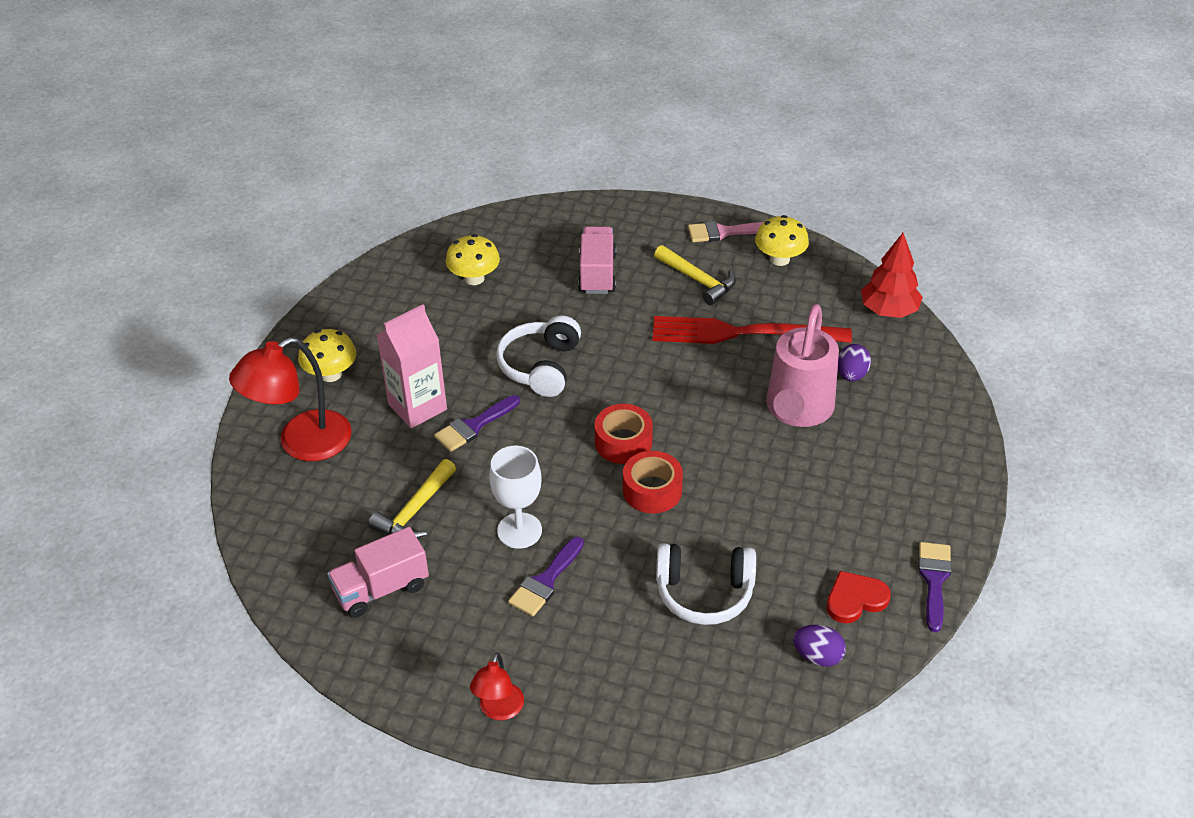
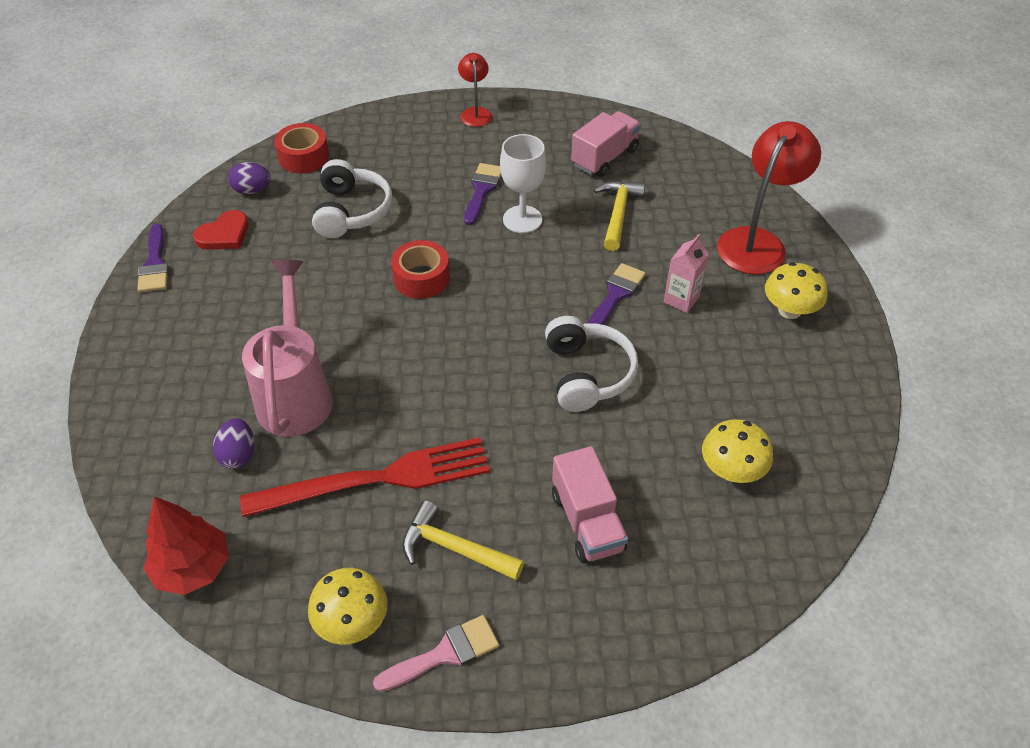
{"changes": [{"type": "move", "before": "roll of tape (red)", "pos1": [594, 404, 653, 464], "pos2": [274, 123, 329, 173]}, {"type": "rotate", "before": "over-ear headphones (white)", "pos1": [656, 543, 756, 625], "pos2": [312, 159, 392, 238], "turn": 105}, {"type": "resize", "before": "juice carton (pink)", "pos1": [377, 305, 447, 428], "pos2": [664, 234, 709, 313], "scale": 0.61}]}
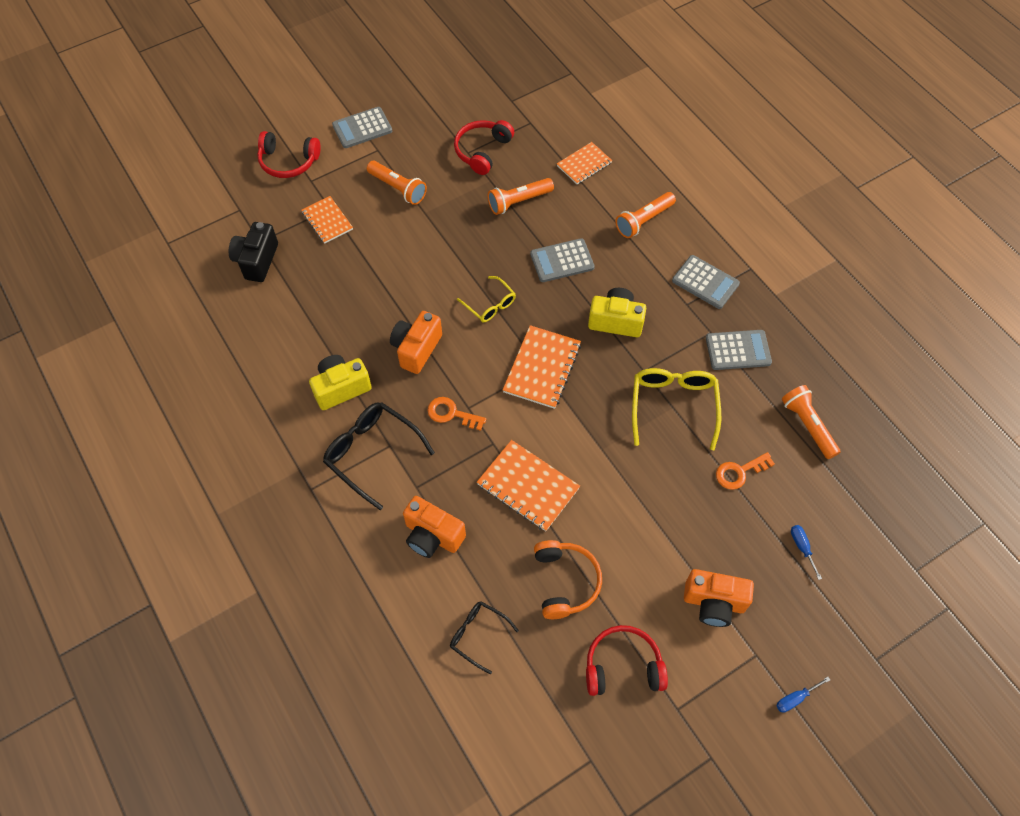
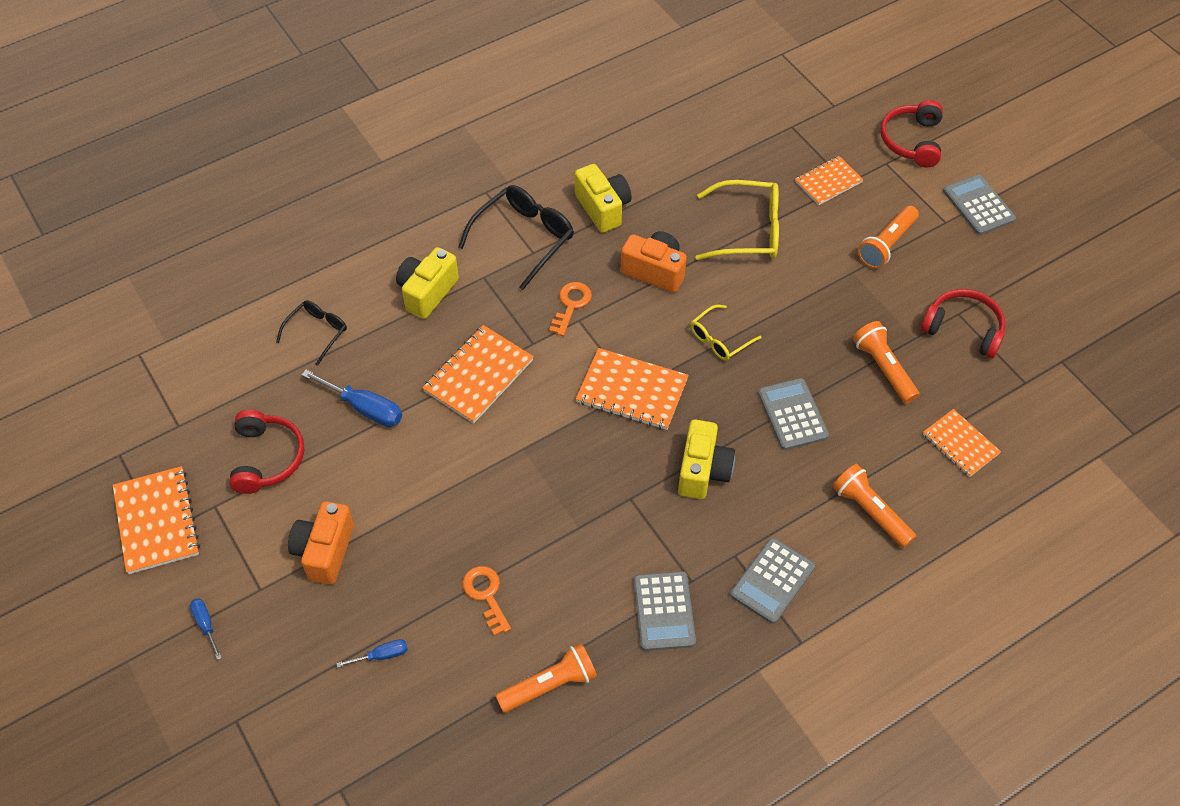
{"changes": [{"type": "delete", "before": "camera (black)", "pos1": [229, 222, 278, 282]}, {"type": "insert", "after": "exercise book (orange-coloured)", "pos2": [113, 466, 200, 574]}, {"type": "move", "before": "glasses (bright yellow)", "pos1": [632, 368, 721, 450], "pos2": [695, 180, 779, 260]}, {"type": "replace", "before": "over-ear headphones (orange-coloured)", "after": "hand screwdriver (royal blue)", "pos1": [534, 540, 602, 619], "pos2": [302, 370, 402, 427]}, {"type": "recolor", "before": "camera (orange-coloured)", "after": "camera (bright yellow)", "pos1": [403, 496, 466, 558], "pos2": [396, 247, 459, 319]}]}
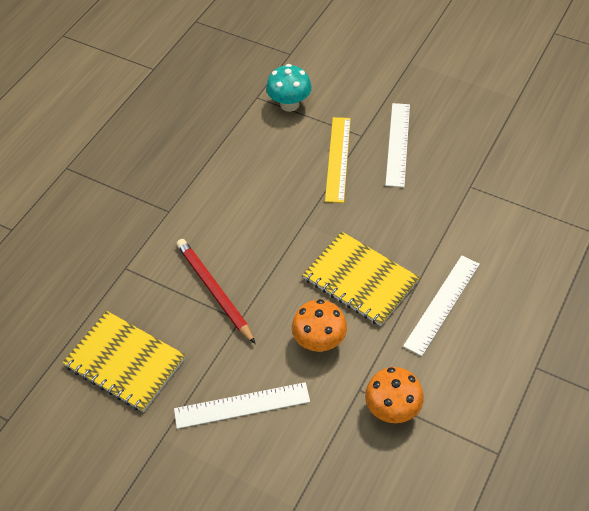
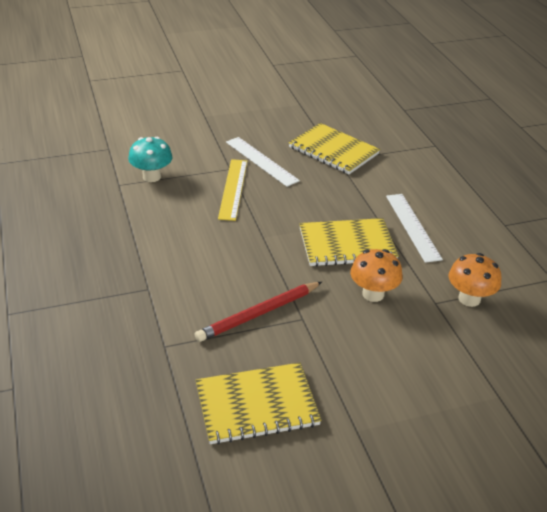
{"changes": [{"type": "delete", "before": "ruler (white)", "pos1": [174, 382, 310, 429]}, {"type": "insert", "after": "exercise book (bright yellow)", "pos2": [289, 123, 380, 174]}, {"type": "rotate", "before": "pencil (red)", "pos1": [176, 239, 256, 344], "pos2": [195, 282, 322, 342], "turn": -45}, {"type": "rotate", "before": "ruler (bright yellow)", "pos1": [325, 117, 351, 203], "pos2": [218, 159, 247, 221], "turn": 45}]}
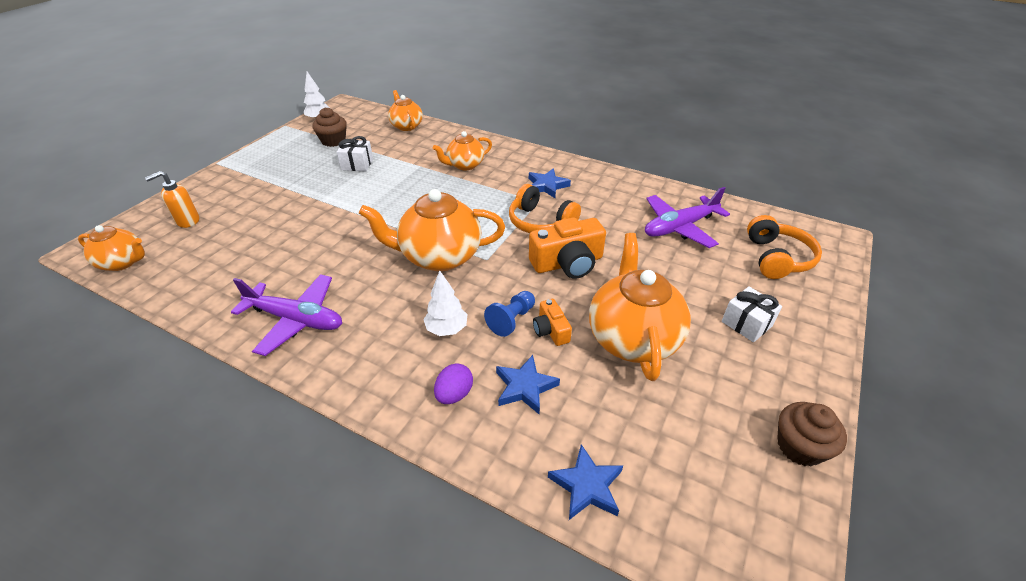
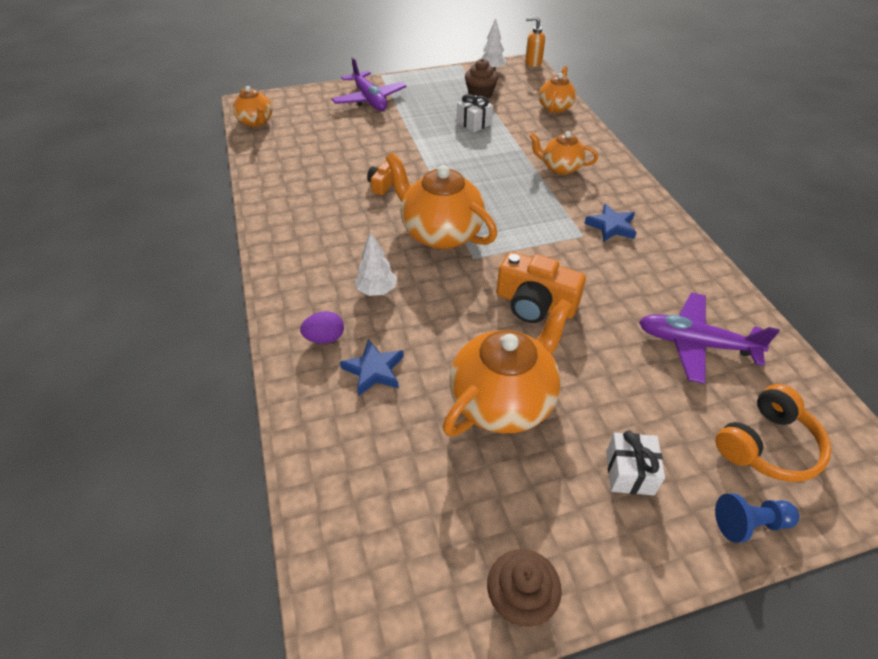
{"changes": [{"type": "delete", "before": "over-ear headphones (orange-coloured)", "pos1": [509, 184, 581, 233]}, {"type": "delete", "before": "star shape (royal blue)", "pos1": [548, 444, 623, 520]}, {"type": "move", "before": "pump bottle (orange-coloured)", "pos1": [145, 171, 199, 228], "pos2": [525, 16, 545, 67]}, {"type": "move", "before": "plane (royal purple)", "pos1": [231, 274, 342, 356], "pos2": [332, 57, 407, 111]}, {"type": "move", "before": "game pawn (royal blue)", "pos1": [484, 291, 535, 337], "pos2": [715, 493, 799, 543]}, {"type": "move", "before": "camera (orange-coloured)", "pos1": [533, 299, 572, 346], "pos2": [367, 161, 393, 195]}]}
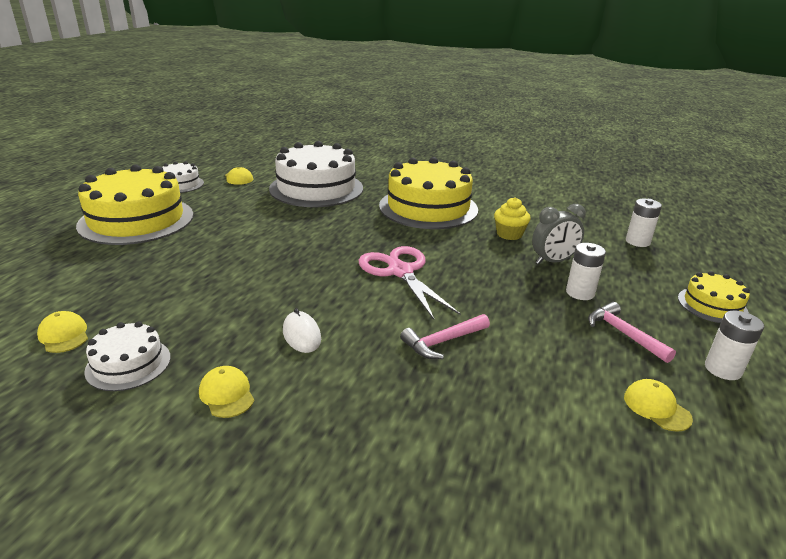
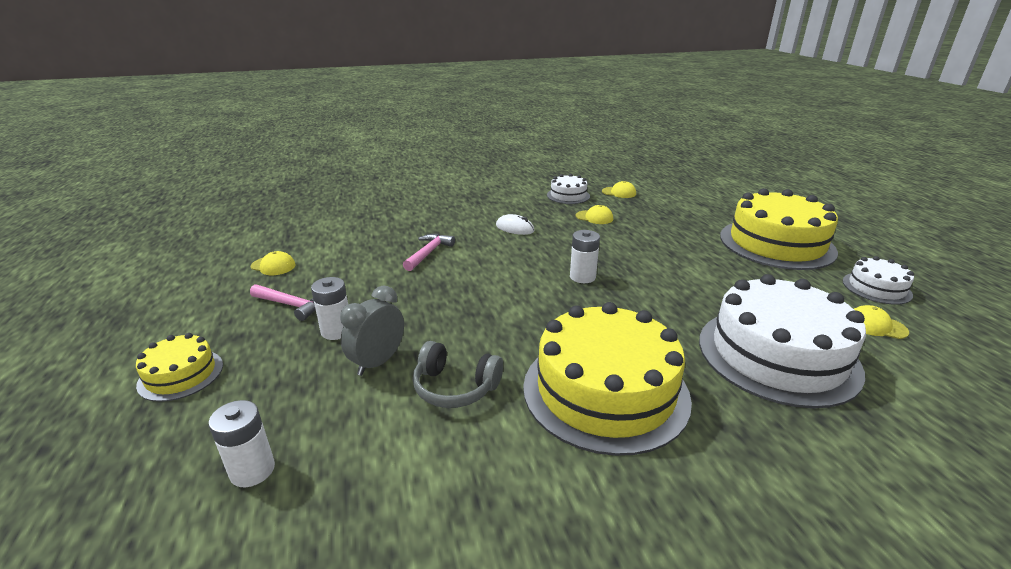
{"changes": [{"type": "delete", "before": "shears (pink)", "pos1": [358, 246, 461, 320]}, {"type": "move", "before": "baseball cap (bright yellow)", "pos1": [199, 366, 254, 418], "pos2": [576, 205, 613, 224]}, {"type": "move", "before": "battery (white)", "pos1": [705, 311, 764, 380], "pos2": [570, 230, 600, 283]}, {"type": "replace", "before": "muffin (bright yellow)", "after": "over-ear headphones (grey)", "pos1": [494, 197, 531, 240], "pos2": [413, 341, 503, 408]}]}
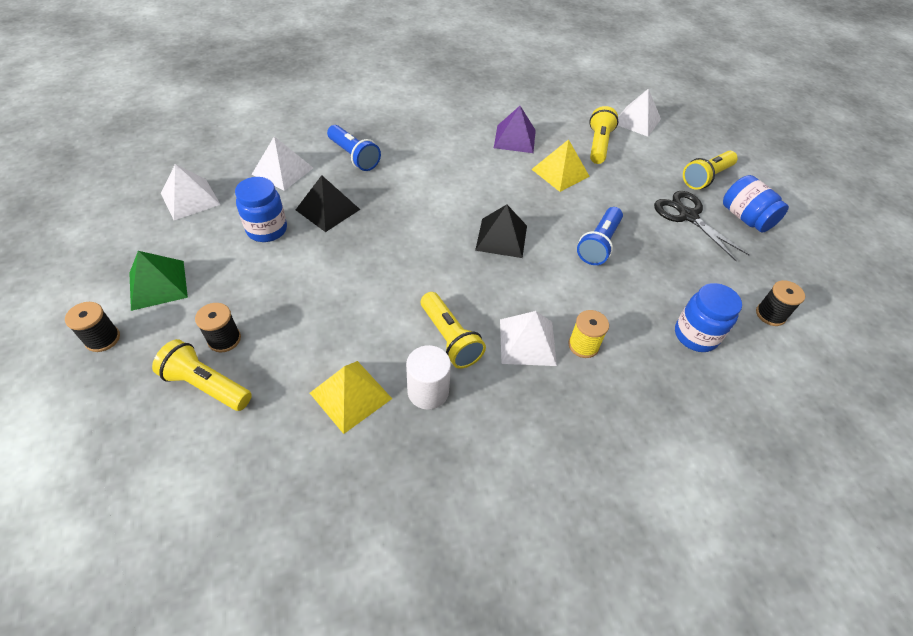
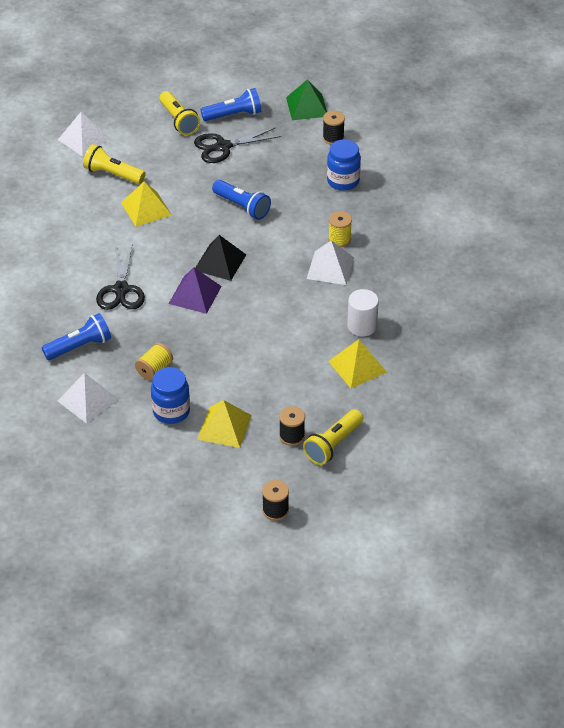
{"changes": [{"type": "delete", "before": "pyramid shape (white)", "pos1": [161, 164, 221, 220]}, {"type": "delete", "before": "pocket torch (bright yellow)", "pos1": [421, 292, 486, 369]}, {"type": "insert", "after": "shears (black)", "pos2": [96, 246, 145, 310]}, {"type": "insert", "after": "pyramid shape (bright yellow)", "pos2": [197, 400, 252, 448]}, {"type": "move", "before": "pyramid shape (emerald)", "pos1": [129, 251, 188, 311], "pos2": [286, 79, 327, 120]}, {"type": "move", "before": "pyramid shape (royal purple)", "pos1": [494, 106, 536, 153], "pos2": [169, 267, 222, 314]}, {"type": "replace", "before": "pyramid shape (black)", "after": "reel of thread (bright yellow)", "pos1": [296, 175, 360, 232], "pos2": [135, 343, 173, 380]}, {"type": "replace", "before": "jar (royal blue)", "after": "pocket torch (royal blue)", "pos1": [723, 175, 789, 233], "pos2": [201, 88, 261, 121]}]}
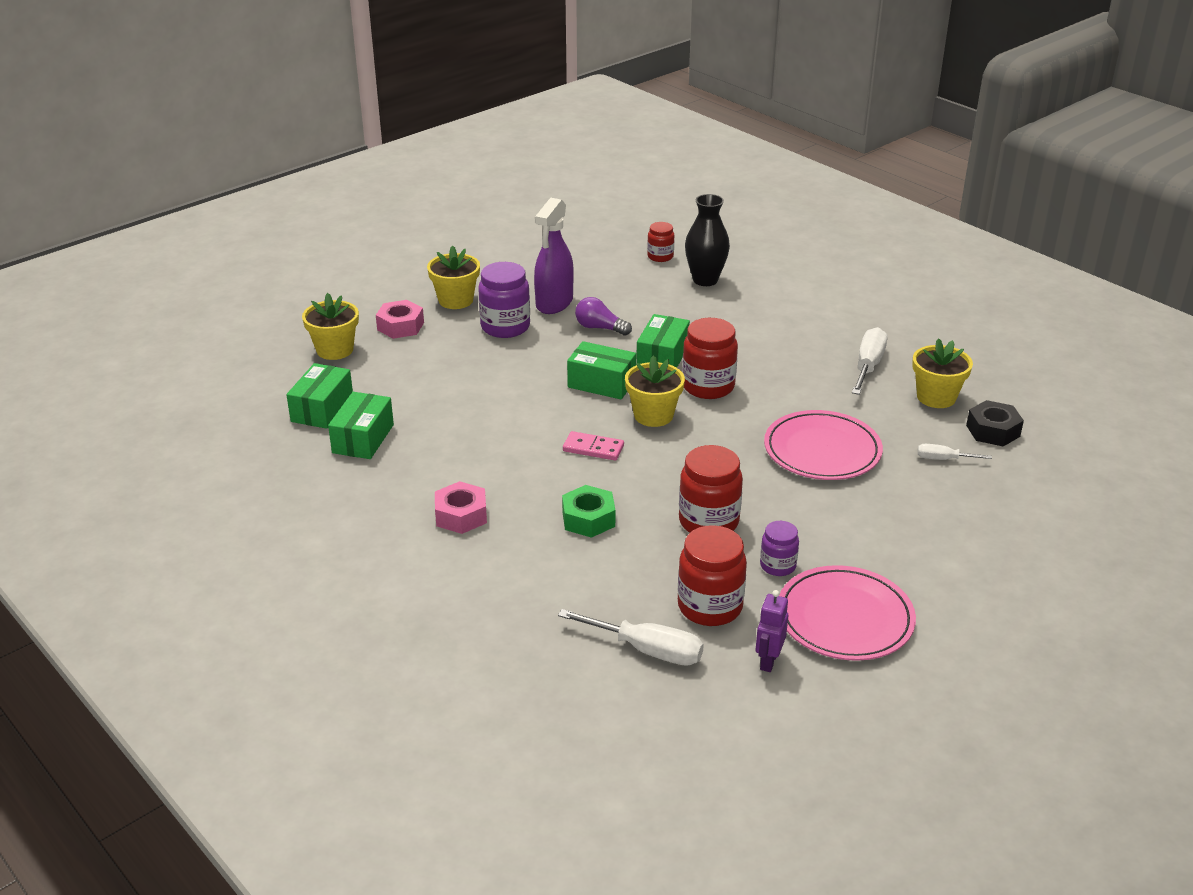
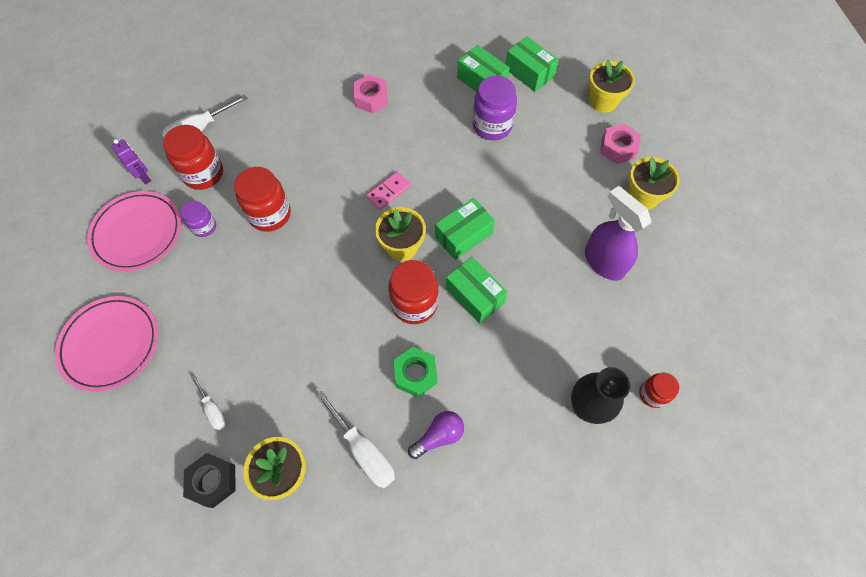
{"changes": [{"type": "move", "before": "jar (royal purple)", "pos1": [478, 262, 530, 338], "pos2": [473, 76, 517, 140]}, {"type": "move", "before": "hexagon nut (emerald)", "pos1": [562, 485, 615, 538], "pos2": [394, 347, 437, 397]}, {"type": "move", "before": "light bulb (royal purple)", "pos1": [575, 297, 632, 336], "pos2": [408, 411, 464, 459]}, {"type": "move", "before": "dinner plate (pink)", "pos1": [764, 410, 883, 480], "pos2": [55, 296, 158, 392]}, {"type": "rotate", "before": "hand screwdriver (white)", "pos1": [917, 444, 992, 460], "pos2": [191, 375, 226, 430], "turn": 105}]}
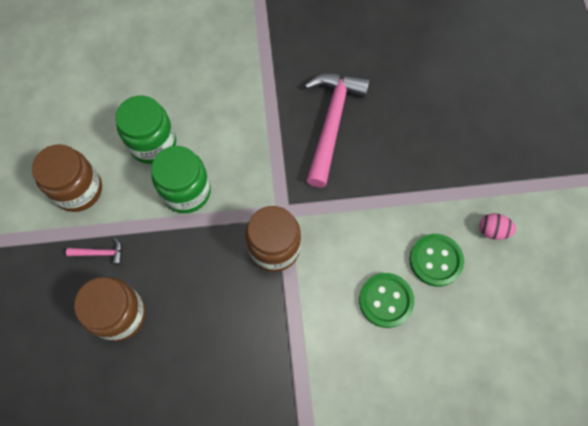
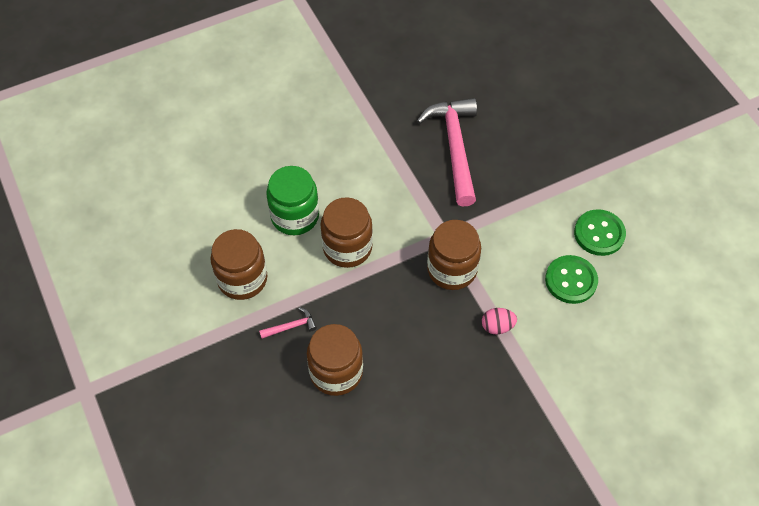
{"changes": [{"type": "move", "before": "toy egg (pink)", "pos1": [479, 213, 516, 240], "pos2": [482, 308, 517, 335]}, {"type": "recolor", "before": "jar (emerald)", "after": "jar (russet)", "pos1": [151, 146, 211, 213], "pos2": [320, 197, 373, 268]}]}
